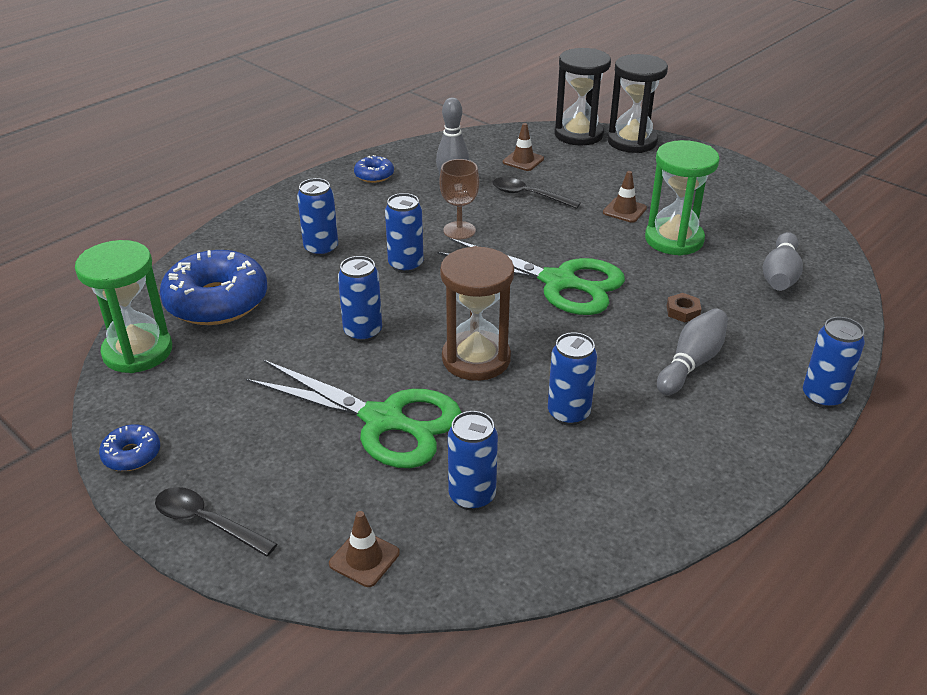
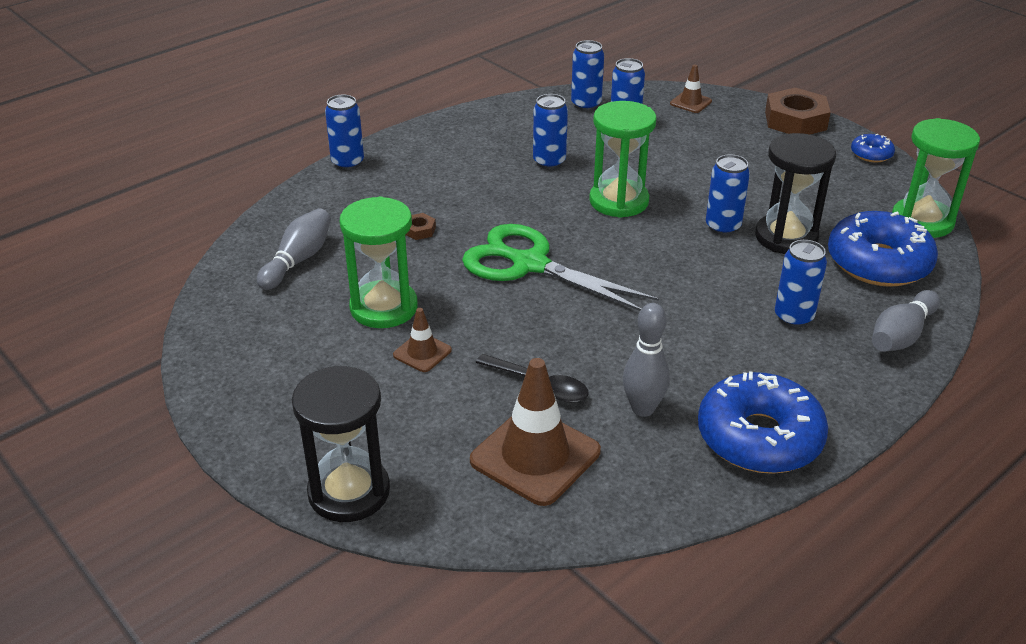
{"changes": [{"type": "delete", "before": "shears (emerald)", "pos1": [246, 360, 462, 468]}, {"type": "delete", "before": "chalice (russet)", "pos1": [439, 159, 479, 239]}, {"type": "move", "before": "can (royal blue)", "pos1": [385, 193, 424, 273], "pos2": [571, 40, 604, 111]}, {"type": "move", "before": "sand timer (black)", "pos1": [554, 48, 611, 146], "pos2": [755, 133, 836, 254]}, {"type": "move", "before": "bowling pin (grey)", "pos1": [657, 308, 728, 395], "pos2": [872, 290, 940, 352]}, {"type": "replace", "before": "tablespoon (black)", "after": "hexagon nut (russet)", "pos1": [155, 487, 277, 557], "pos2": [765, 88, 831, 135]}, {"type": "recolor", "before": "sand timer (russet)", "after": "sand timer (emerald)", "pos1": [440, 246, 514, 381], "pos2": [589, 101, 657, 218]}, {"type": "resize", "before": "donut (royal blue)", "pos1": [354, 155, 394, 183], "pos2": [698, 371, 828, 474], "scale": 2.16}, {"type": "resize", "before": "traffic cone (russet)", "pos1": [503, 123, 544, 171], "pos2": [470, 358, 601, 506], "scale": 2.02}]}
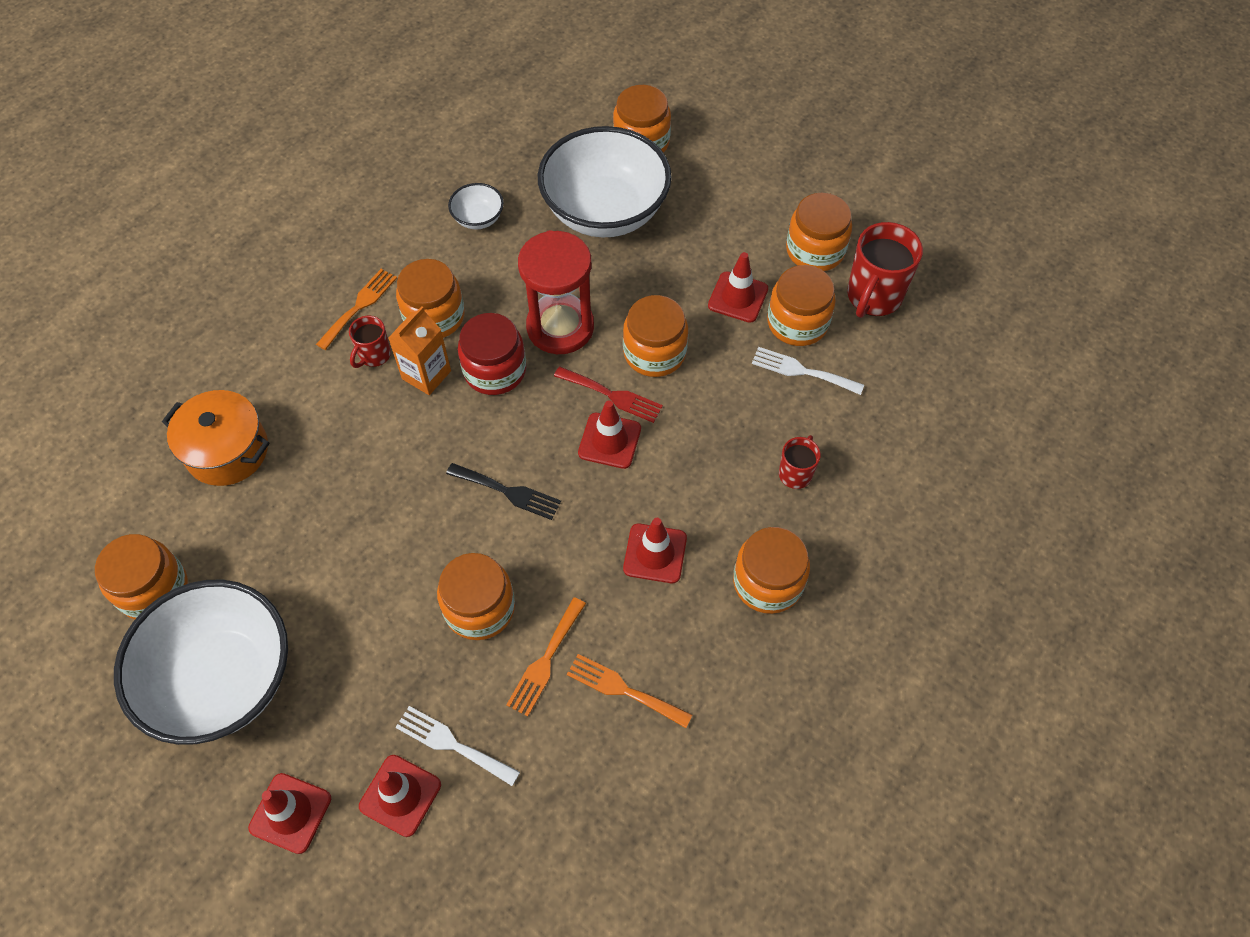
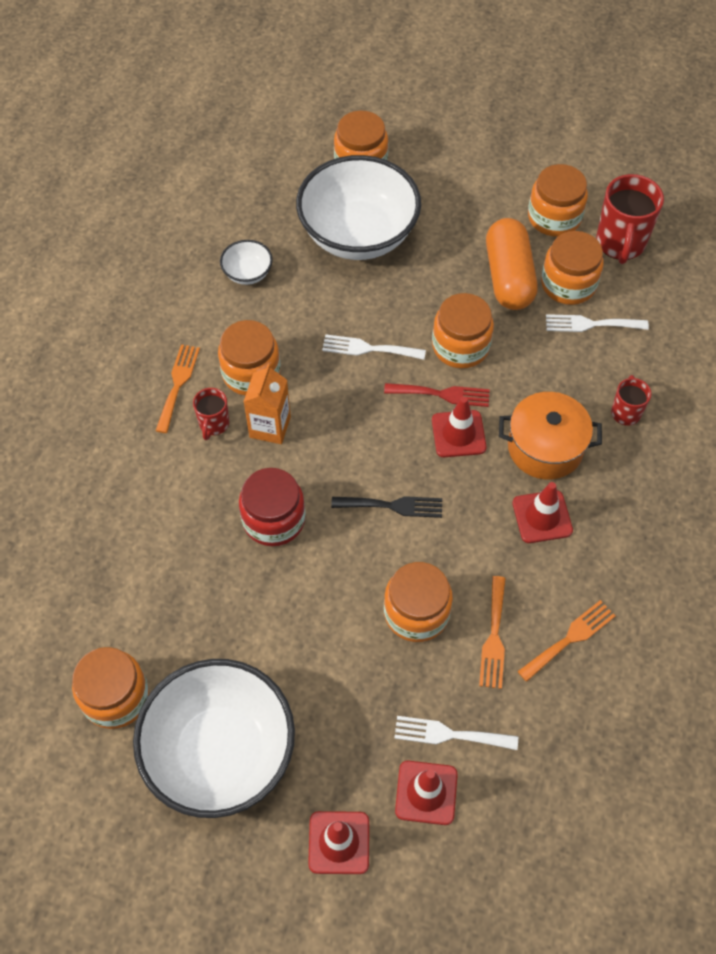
{"changes": [{"type": "delete", "before": "jar (orange-coloured)", "pos1": [733, 527, 810, 614]}, {"type": "move", "before": "cooking pot (orange-coloured)", "pos1": [162, 390, 270, 486], "pos2": [499, 392, 602, 480]}, {"type": "move", "before": "jar (red)", "pos1": [458, 313, 526, 395], "pos2": [239, 468, 306, 546]}, {"type": "replace", "before": "sand timer (red)", "after": "dinner fork (white)", "pos1": [518, 230, 594, 354], "pos2": [322, 334, 426, 360]}, {"type": "replace", "before": "traffic cone (red)", "after": "capsule (orange-coloured)", "pos1": [708, 252, 768, 323], "pos2": [486, 218, 538, 310]}, {"type": "rotate", "before": "dinner fork (orange-coloured)", "pos1": [567, 654, 692, 728], "pos2": [517, 600, 615, 682], "turn": 135}]}
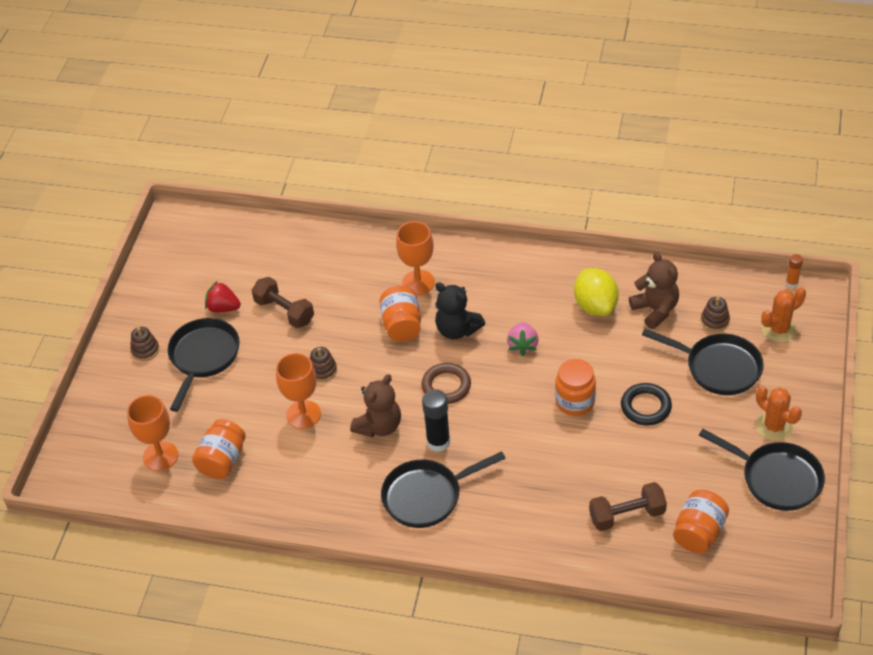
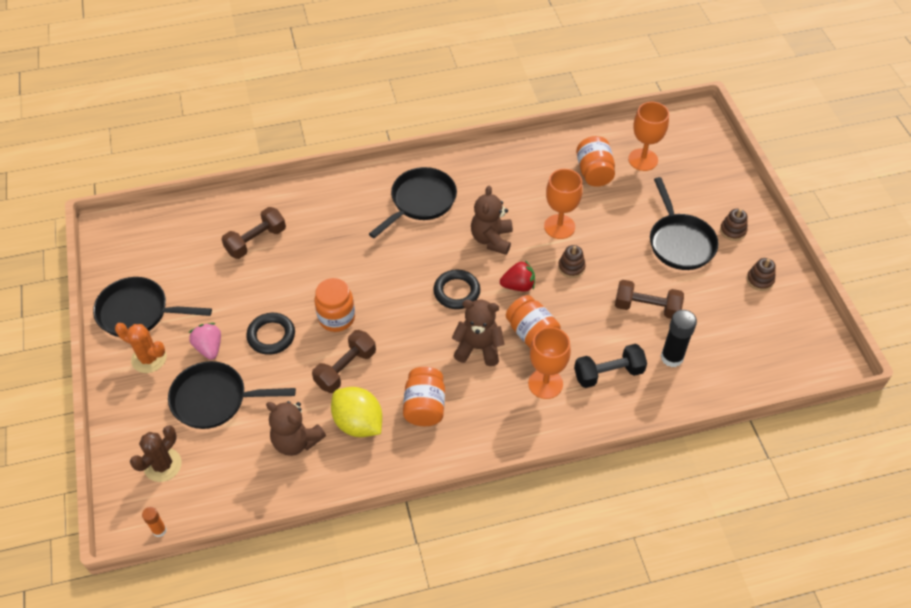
{"changes": [{"type": "insert", "after": "hand weight (russet)", "pos2": [312, 330, 376, 393]}, {"type": "insert", "after": "hand weight (black)", "pos2": [574, 344, 647, 388]}, {"type": "move", "before": "toy strawberry (red)", "pos1": [205, 282, 241, 313], "pos2": [500, 260, 535, 292]}, {"type": "move", "before": "glue stick (black)", "pos1": [422, 389, 450, 452], "pos2": [661, 310, 697, 367]}, {"type": "move", "before": "toy strawberry (pink)", "pos1": [507, 322, 539, 356], "pos2": [188, 323, 221, 360]}, {"type": "move", "before": "jar (orange-coloured)", "pos1": [673, 490, 729, 553], "pos2": [403, 367, 445, 426]}, {"type": "move", "before": "ring stacker (russet)", "pos1": [701, 297, 730, 332], "pos2": [746, 258, 776, 291]}, {"type": "recolor", "before": "ring (russet)", "after": "ring (black)", "pos1": [421, 363, 471, 404], "pos2": [433, 269, 480, 309]}, {"type": "recolor", "before": "stuffed bear (black)", "after": "stuffed bear (russet)", "pos1": [435, 282, 485, 339], "pos2": [452, 300, 504, 366]}, {"type": "recolor", "before": "saguaro cactus (orange-coloured)", "after": "saguaro cactus (russet)", "pos1": [761, 287, 806, 343], "pos2": [130, 426, 182, 482]}]}
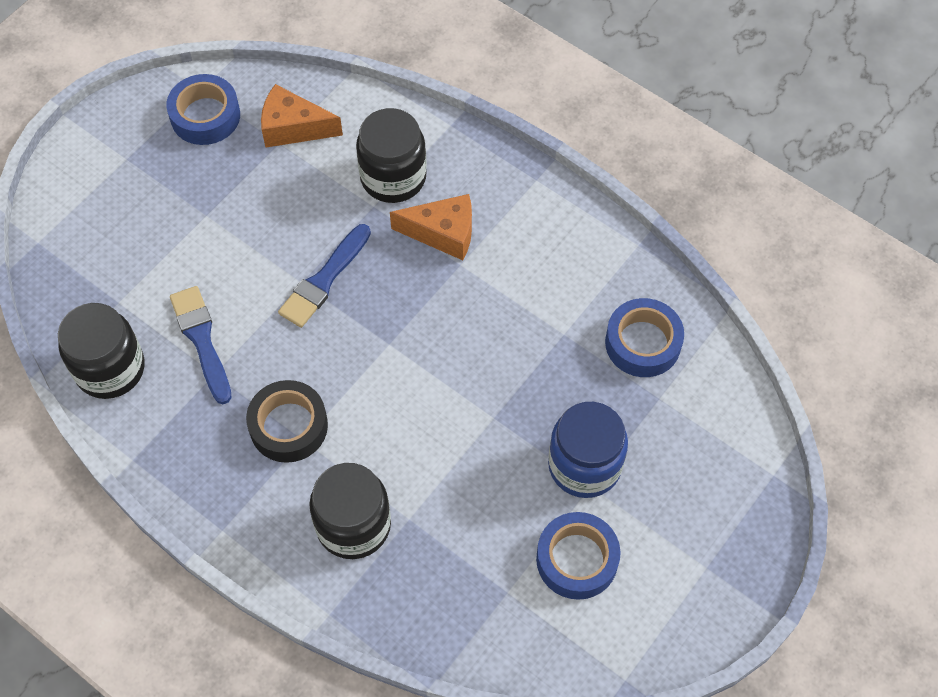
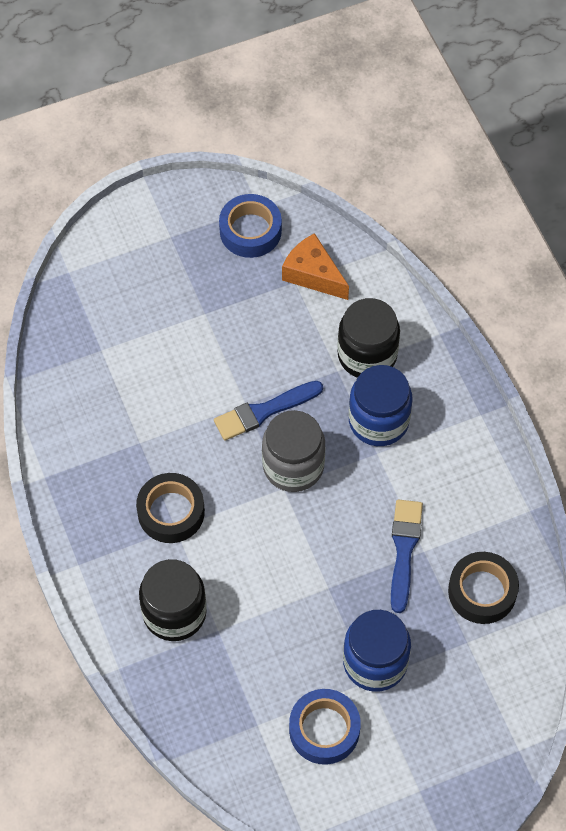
{"changes": [{"type": "delete", "before": "jar (black)", "pos1": [58, 303, 144, 399]}, {"type": "insert", "after": "jar (grey)", "pos2": [262, 410, 326, 492]}, {"type": "move", "before": "brush (royal blue)", "pos1": [170, 286, 232, 404], "pos2": [391, 499, 423, 613]}, {"type": "replace", "before": "cheese wedge (orange-coloured)", "after": "jar (royal blue)", "pos1": [390, 194, 472, 260], "pos2": [349, 365, 413, 446]}, {"type": "recolor", "before": "roll of tape (royal blue)", "after": "roll of tape (black)", "pos1": [605, 298, 684, 377], "pos2": [448, 552, 519, 624]}]}
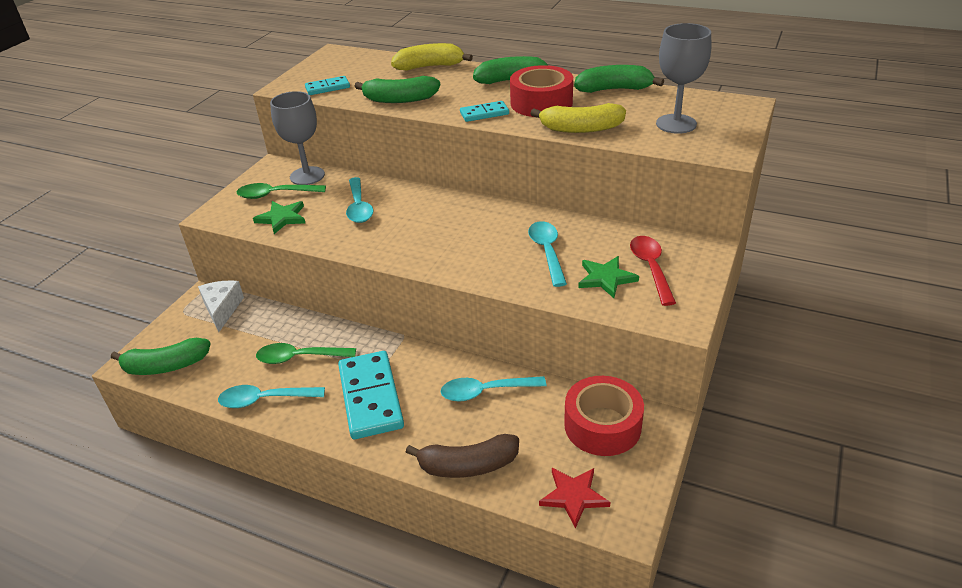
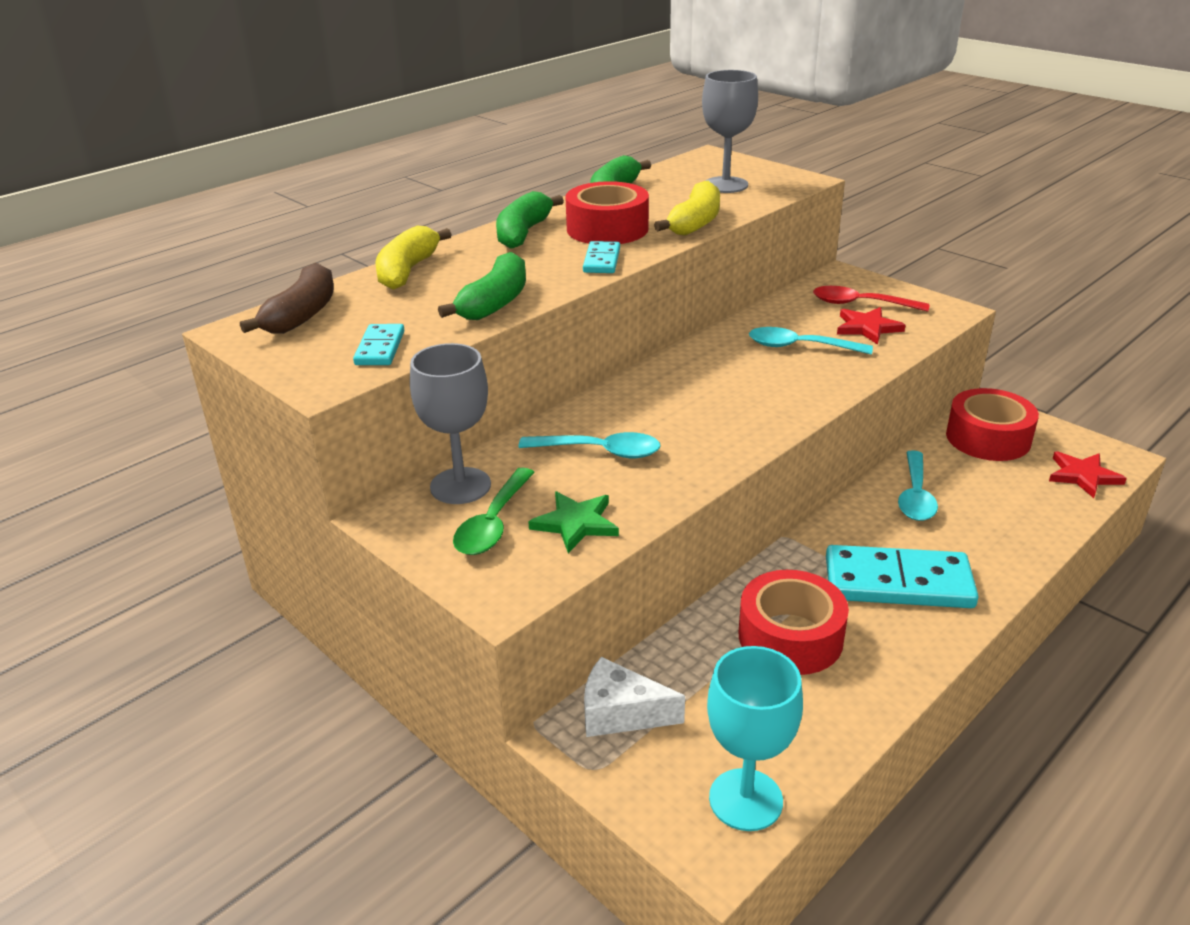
{"changes": [{"type": "delete", "before": "tablespoon (teal)", "pos1": [218, 385, 325, 408]}, {"type": "move", "before": "banana fruit (russet)", "pos1": [406, 434, 519, 478], "pos2": [240, 263, 334, 334]}, {"type": "replace", "before": "banana fruit (emerald)", "after": "chalice (teal)", "pos1": [111, 338, 211, 375], "pos2": [707, 646, 803, 831]}, {"type": "replace", "before": "tablespoon (emerald)", "after": "roll of tape (red)", "pos1": [256, 343, 356, 364], "pos2": [739, 570, 849, 675]}, {"type": "recolor", "before": "star shape (emerald)", "after": "star shape (red)", "pos1": [578, 256, 639, 298], "pos2": [837, 307, 906, 345]}]}
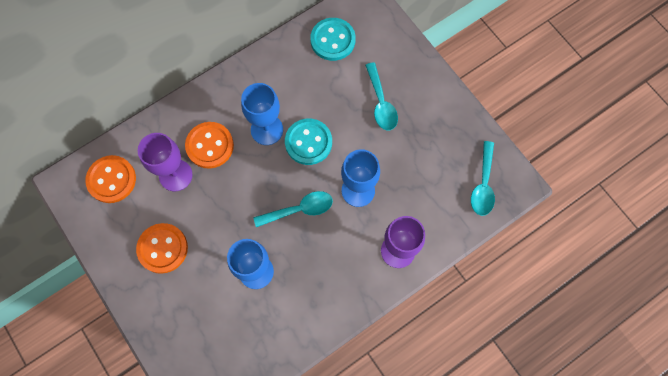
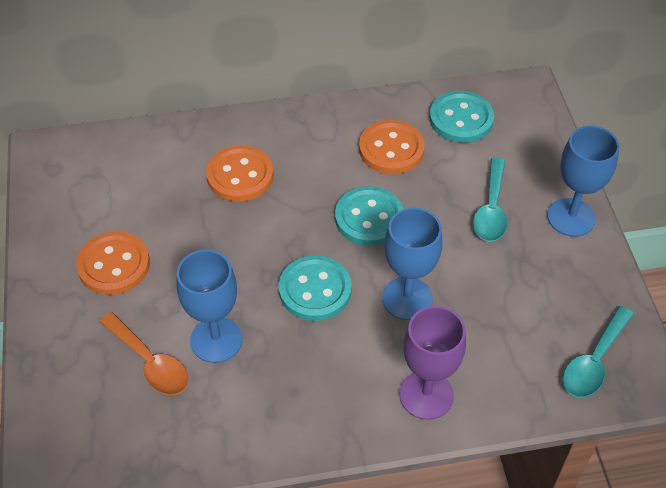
{"changes": [{"type": "delete", "before": "chalice (royal purple)", "pos1": [138, 133, 192, 191]}, {"type": "insert", "after": "tablespoon (orange-coloured)", "pos2": [99, 312, 189, 395]}, {"type": "move", "before": "sewing button (orange-coloured)", "pos1": [85, 155, 136, 203], "pos2": [359, 120, 425, 174]}, {"type": "move", "before": "chalice (royal blue)", "pos1": [241, 83, 283, 145], "pos2": [547, 126, 620, 237]}, {"type": "replace", "before": "tablespoon (teal)", "after": "sewing button (teal)", "pos1": [253, 191, 333, 227], "pos2": [279, 255, 352, 321]}]}
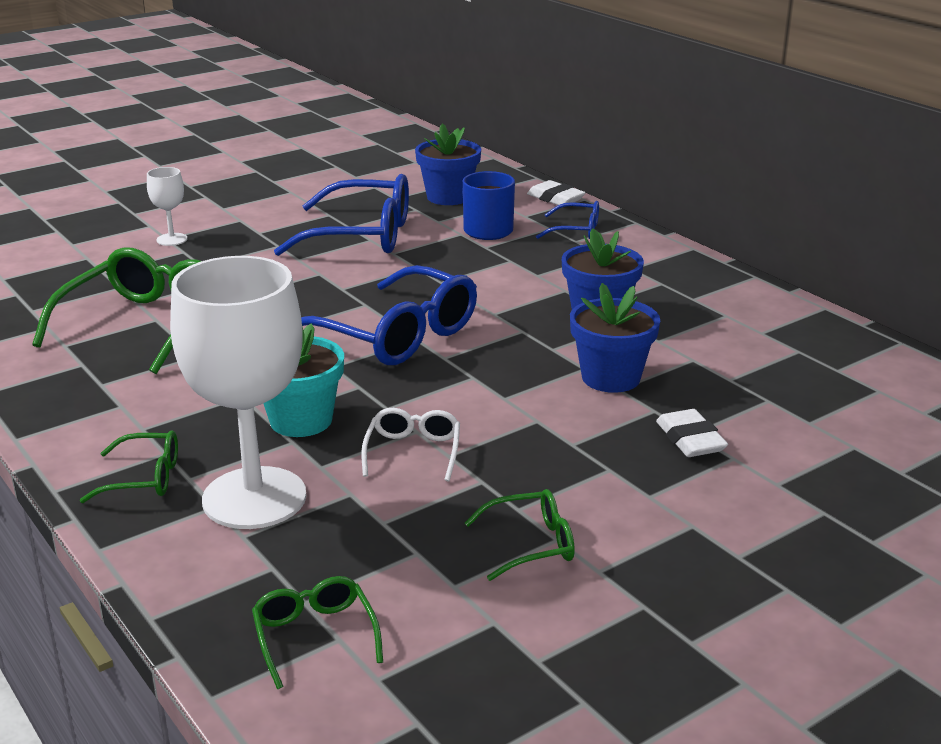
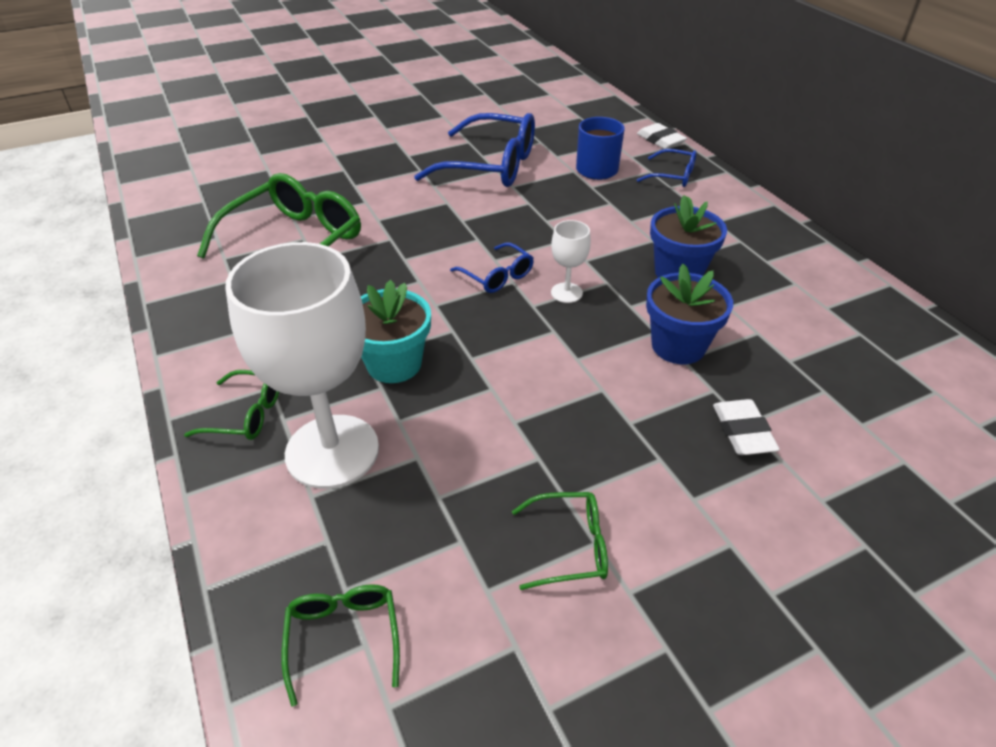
{"changes": [{"type": "delete", "before": "glasses (white)", "pos1": [361, 408, 460, 482]}, {"type": "delete", "before": "flower pot (royal blue)", "pos1": [415, 123, 481, 205]}, {"type": "move", "before": "chalice (white)", "pos1": [147, 167, 187, 246], "pos2": [551, 220, 591, 303]}, {"type": "resize", "before": "glasses (royal blue)", "pos1": [301, 265, 477, 365], "pos2": [450, 242, 534, 293], "scale": 0.49}]}
